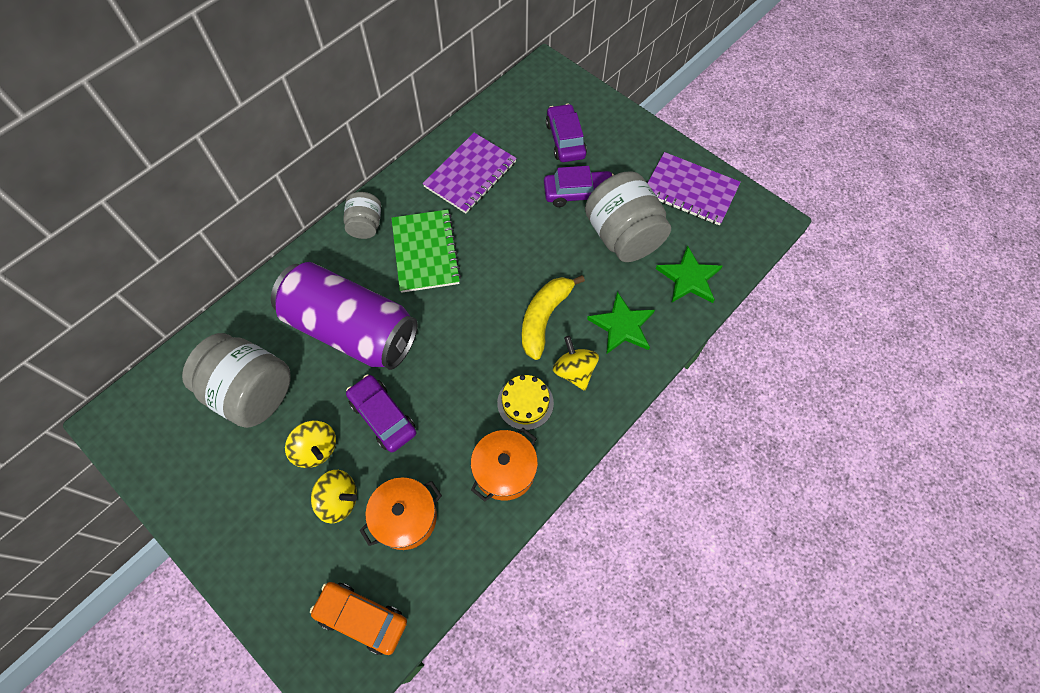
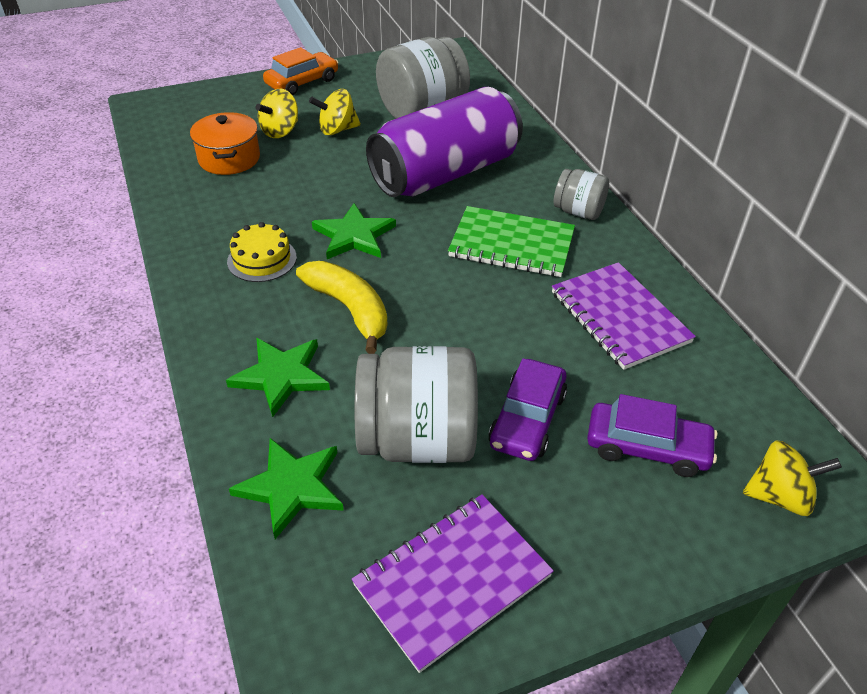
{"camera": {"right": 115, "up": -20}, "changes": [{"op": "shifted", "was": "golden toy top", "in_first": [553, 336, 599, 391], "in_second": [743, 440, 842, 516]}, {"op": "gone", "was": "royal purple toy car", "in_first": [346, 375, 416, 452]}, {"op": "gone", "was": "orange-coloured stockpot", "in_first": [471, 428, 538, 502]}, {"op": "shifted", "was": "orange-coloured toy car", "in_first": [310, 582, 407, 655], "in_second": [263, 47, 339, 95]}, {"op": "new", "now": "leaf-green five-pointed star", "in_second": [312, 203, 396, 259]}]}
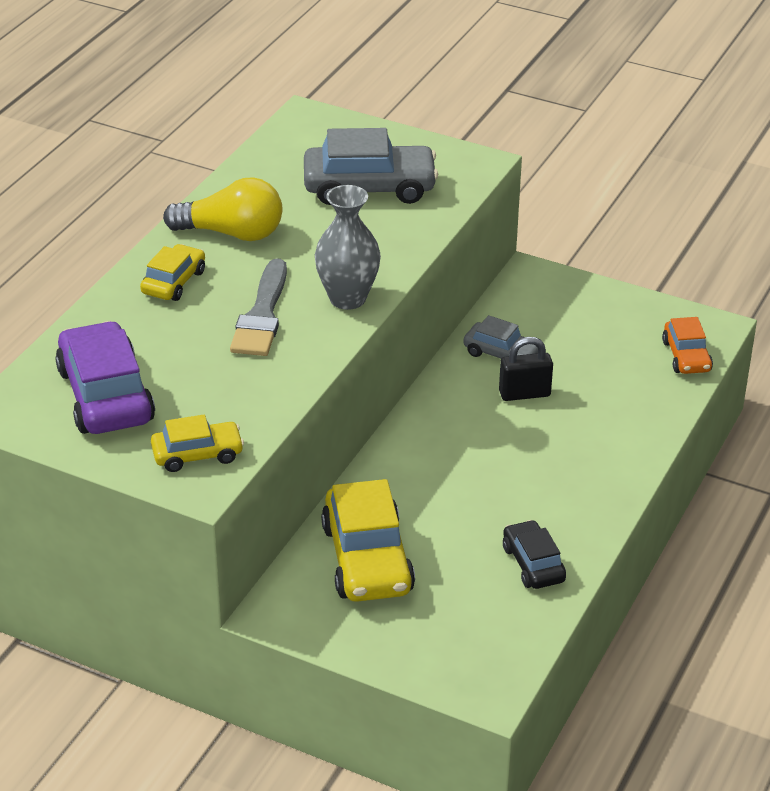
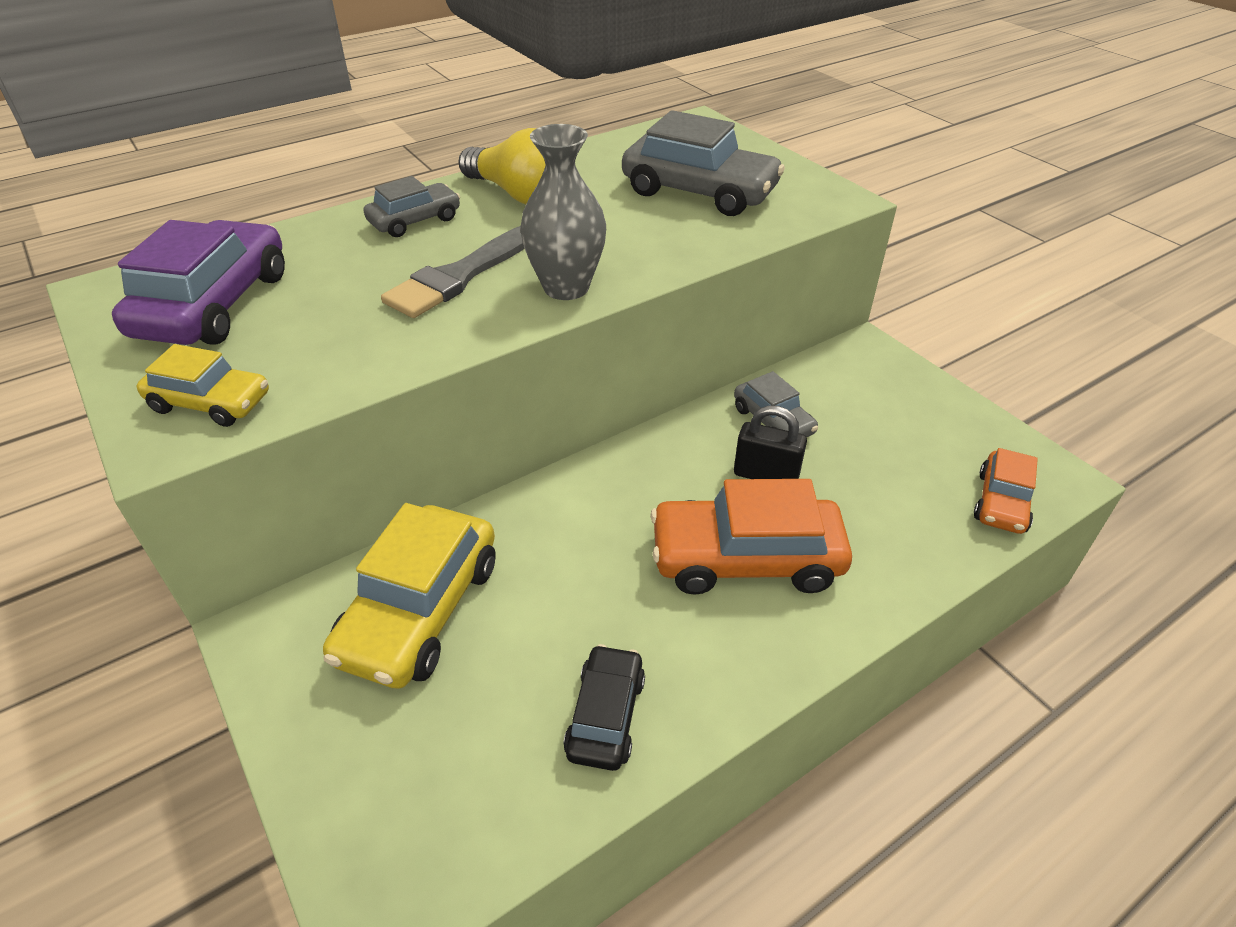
{"camera": {"right": 30, "up": 5}, "changes": [{"op": "repainted", "was": "golden toy car", "now": "ash-grey toy car", "in_first": [140, 244, 205, 301], "in_second": [364, 176, 460, 237]}, {"op": "new", "now": "orange-coloured toy car", "in_second": [650, 479, 852, 595]}]}
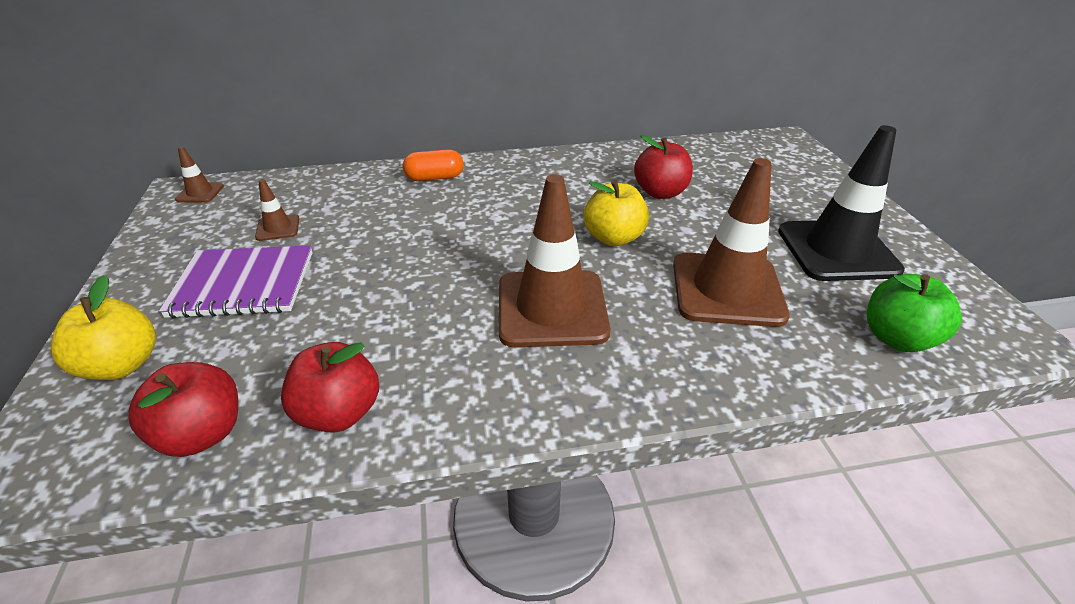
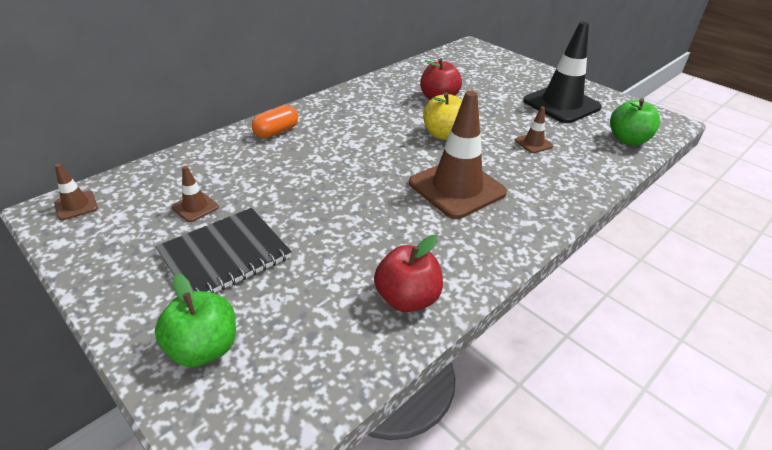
{"camera": {"right": -35, "up": 0}, "changes": [{"op": "scaled", "was": "russet road cone", "in_first": [673, 158, 790, 327], "in_second": [515, 107, 553, 153], "ratio": 0.44}, {"op": "repainted", "was": "royal purple exercise book", "now": "black exercise book", "in_first": [159, 245, 312, 319], "in_second": [156, 208, 292, 293]}, {"op": "repainted", "was": "golden toy apple", "now": "leaf-green toy apple", "in_first": [51, 275, 156, 380], "in_second": [155, 274, 236, 367]}, {"op": "gone", "was": "red toy apple", "in_first": [128, 362, 238, 457]}]}
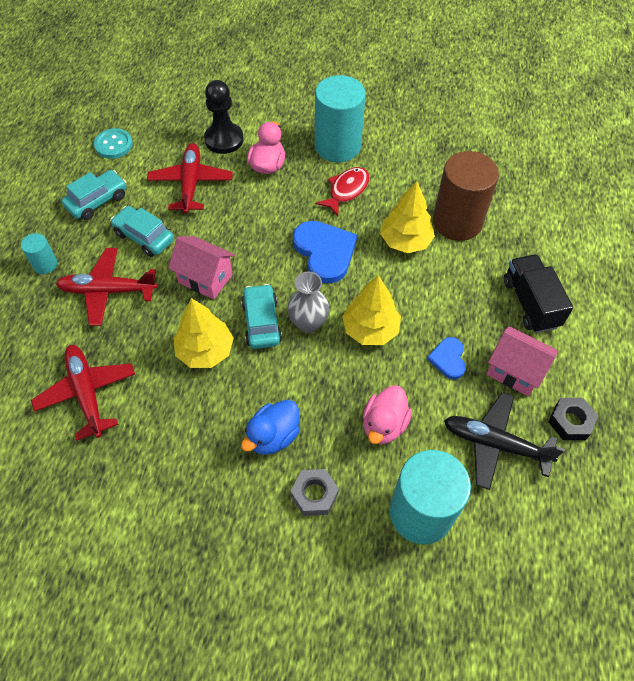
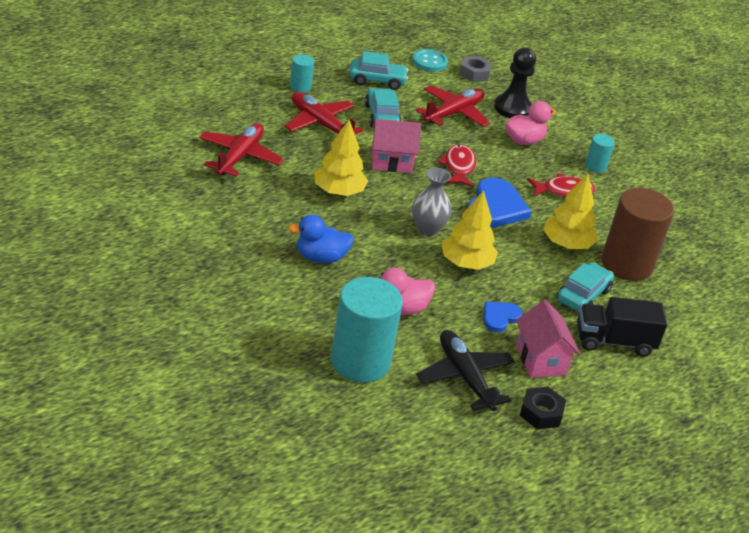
{"camera": {"right": 40, "up": -20}, "changes": [{"op": "scaled", "was": "teal solid cylinder", "in_first": [315, 75, 366, 163], "in_second": [585, 134, 615, 173], "ratio": 0.46}, {"op": "rotated", "was": "rose-pink house", "in_first": [168, 236, 235, 299], "in_second": [371, 119, 421, 173], "clockwise": -75}, {"op": "rotated", "was": "black lorry", "in_first": [504, 254, 573, 333], "in_second": [577, 297, 667, 357], "clockwise": -120}, {"op": "shifted", "was": "teal toy car", "in_first": [241, 284, 282, 349], "in_second": [557, 262, 614, 312]}, {"op": "shifted", "was": "ash-grey nut", "in_first": [290, 469, 339, 516], "in_second": [459, 56, 492, 82]}, {"op": "new", "now": "red fish figure", "in_second": [438, 144, 476, 187]}]}
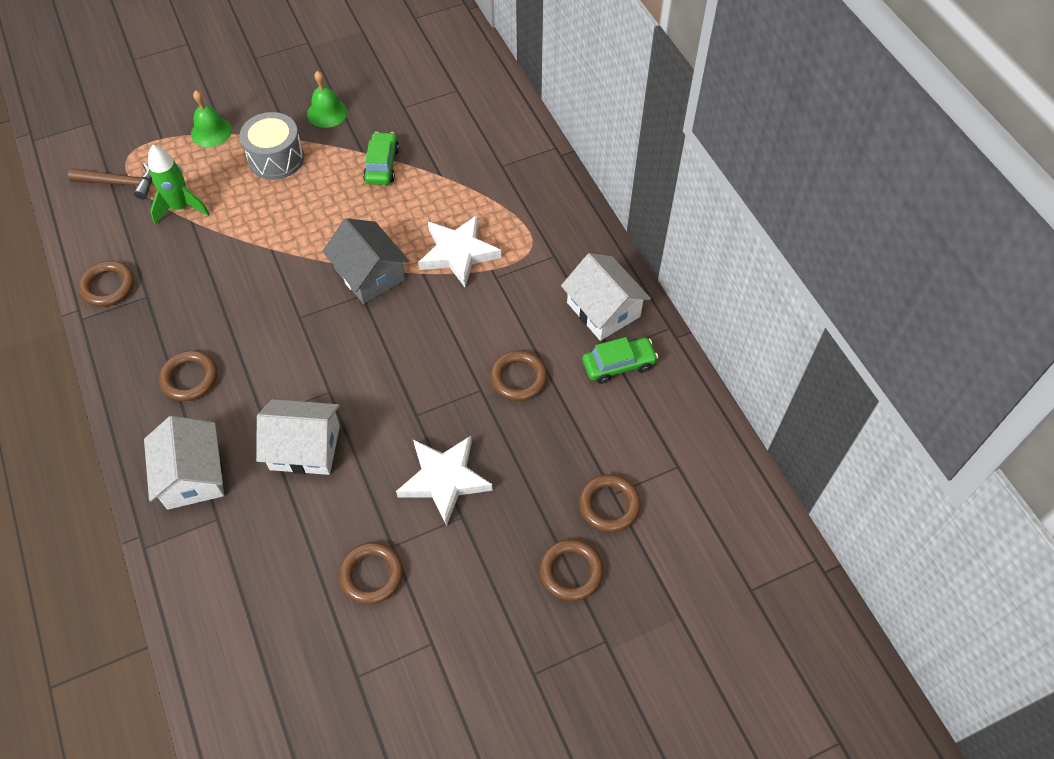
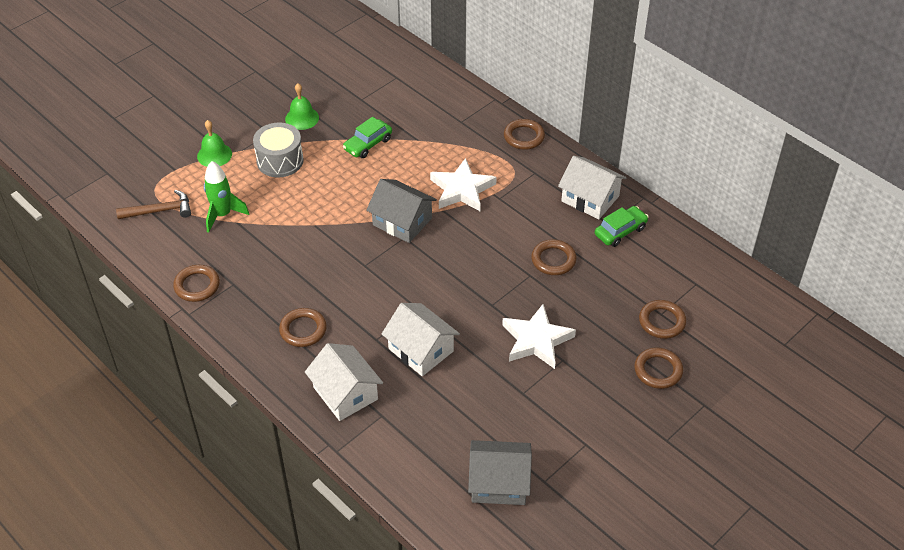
{"camera": {"right": -20, "up": -10}, "changes": [{"op": "rotated", "was": "leaf-green toy car", "in_first": [363, 132, 399, 185], "in_second": [343, 117, 392, 158], "clockwise": -120}, {"op": "rotated", "was": "pure white house", "in_first": [256, 399, 340, 475], "in_second": [382, 303, 460, 376], "clockwise": 60}, {"op": "shifted", "was": "russet ring", "in_first": [339, 542, 403, 605], "in_second": [504, 119, 545, 150]}, {"op": "new", "now": "ash-grey house", "in_second": [468, 440, 532, 505]}]}
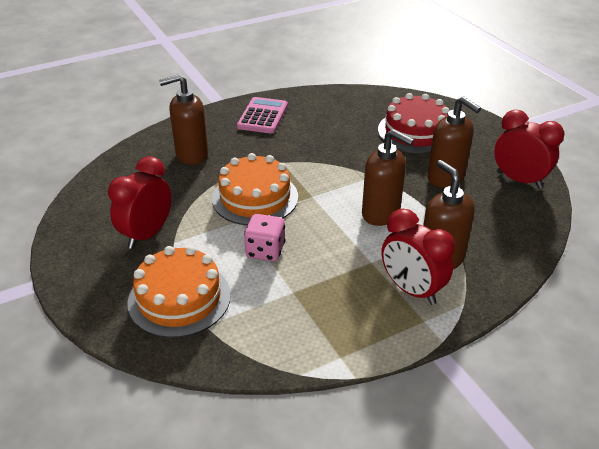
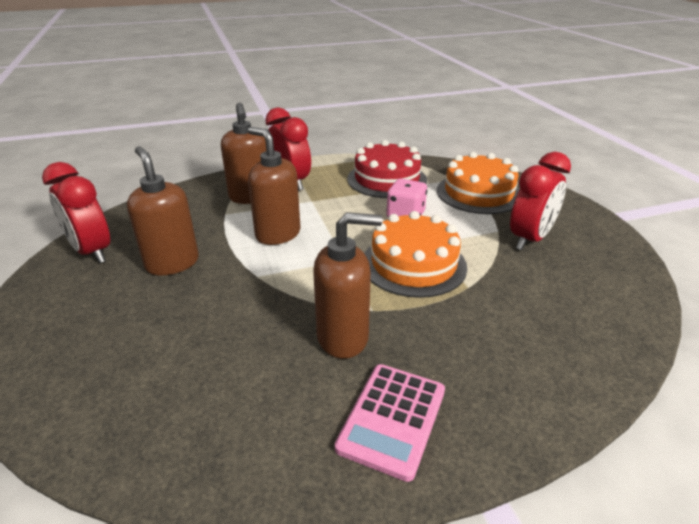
{"camera": {"right": -170, "up": -5}, "changes": [{"op": "shifted", "was": "russet soap dispenser", "in_first": [159, 74, 208, 165], "in_second": [313, 212, 382, 359]}, {"op": "shifted", "was": "red gateau", "in_first": [378, 93, 450, 153], "in_second": [347, 140, 427, 198]}]}
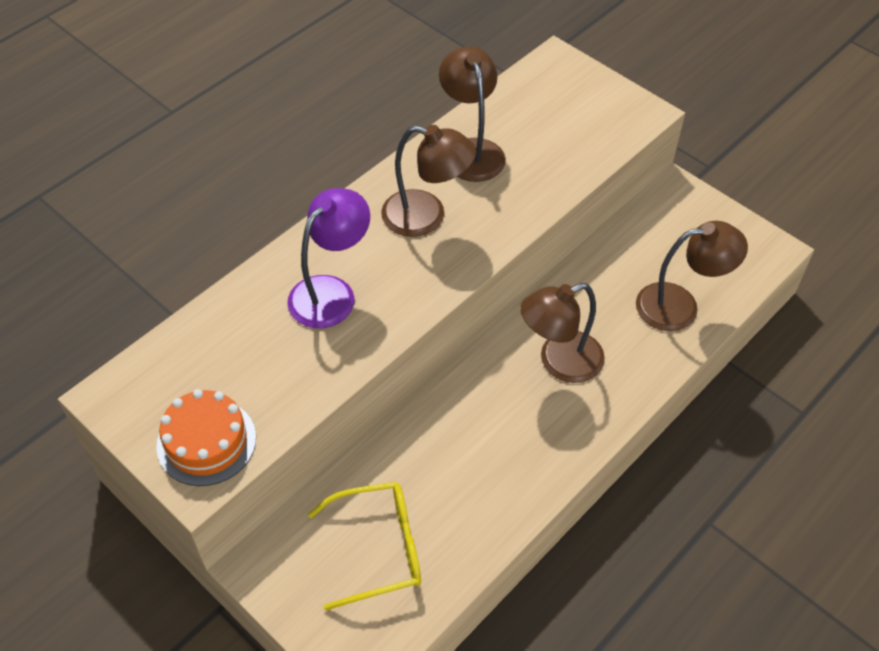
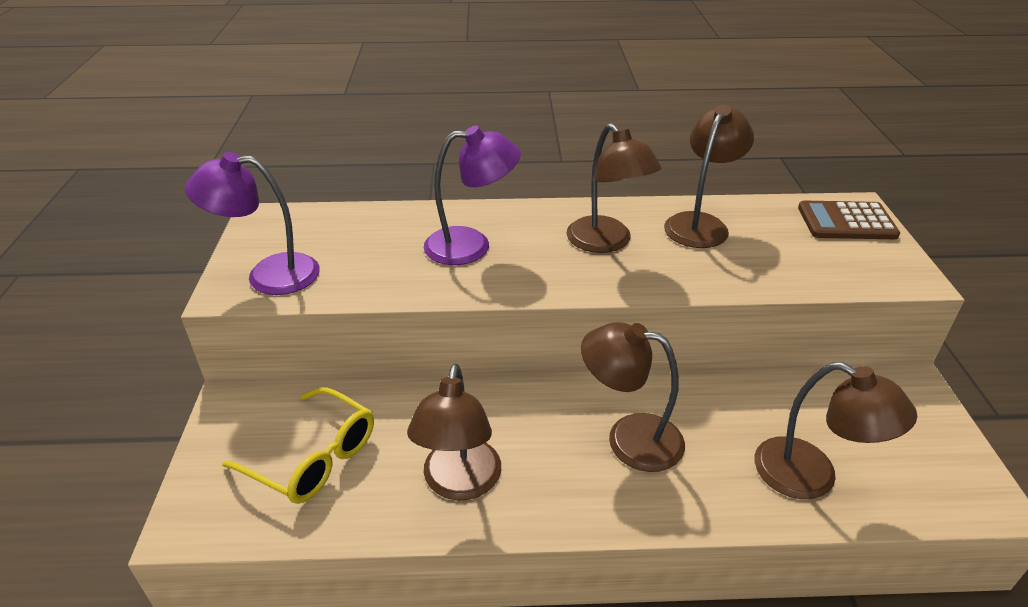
{"camera": {"right": 45, "up": -15}, "changes": [{"op": "swapped", "was": "orange-coloured gateau", "now": "royal purple reading lamp", "in_first": [156, 389, 256, 486], "in_second": [185, 152, 320, 295]}, {"op": "new", "now": "russet calculator", "in_second": [798, 201, 900, 239]}, {"op": "new", "now": "russet reading lamp", "in_second": [407, 363, 501, 500]}]}
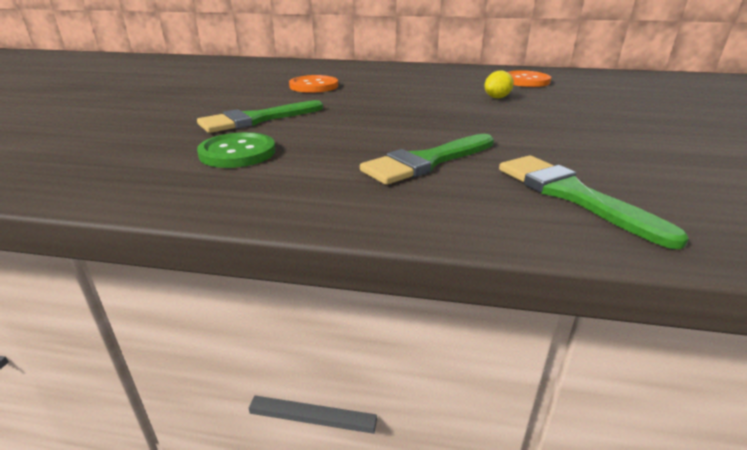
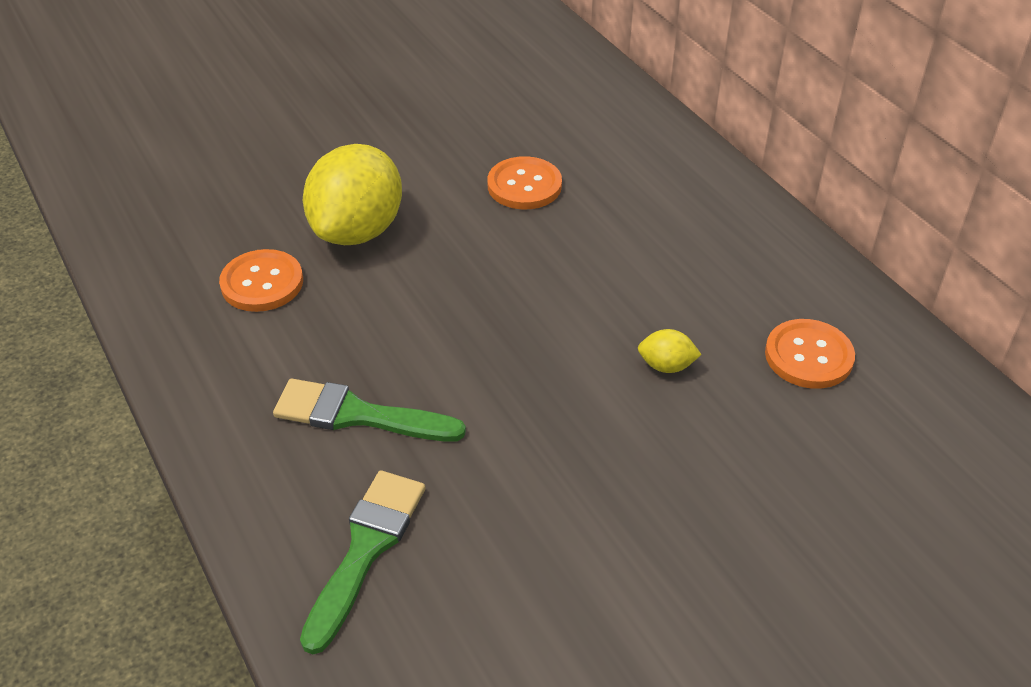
{"camera": {"right": 50, "up": 15}, "changes": [{"op": "swapped", "was": "leaf-green brush", "now": "golden toy lemon", "in_first": [197, 100, 323, 133], "in_second": [303, 144, 402, 245]}, {"op": "repainted", "was": "leaf-green shirt button", "now": "orange-coloured shirt button", "in_first": [197, 132, 276, 168], "in_second": [219, 249, 303, 312]}]}
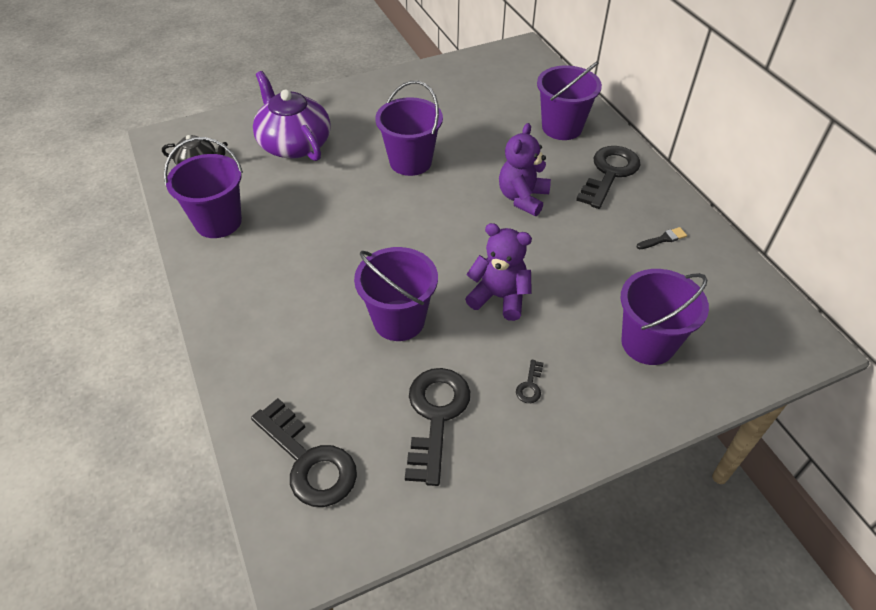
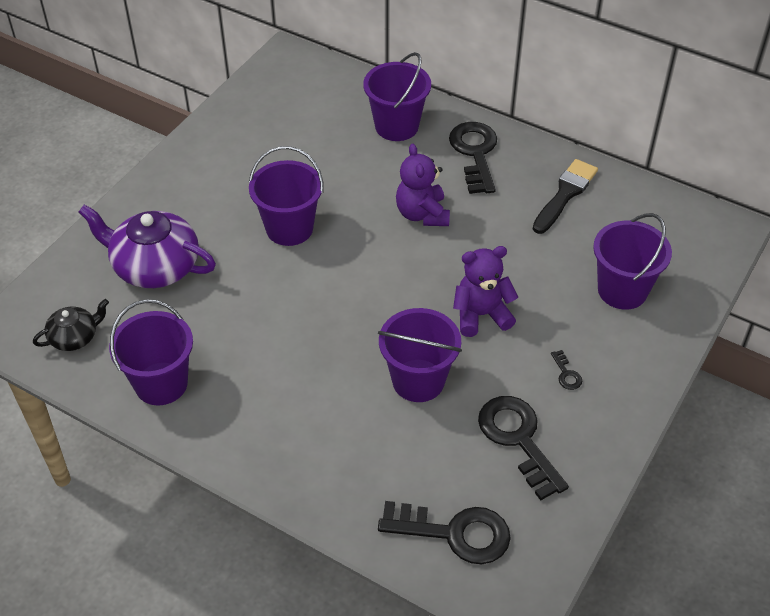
{"camera": {"right": -35, "up": 0}, "changes": [{"op": "scaled", "was": "black brush", "in_first": [637, 227, 687, 249], "in_second": [533, 159, 598, 234], "ratio": 2.06}]}
